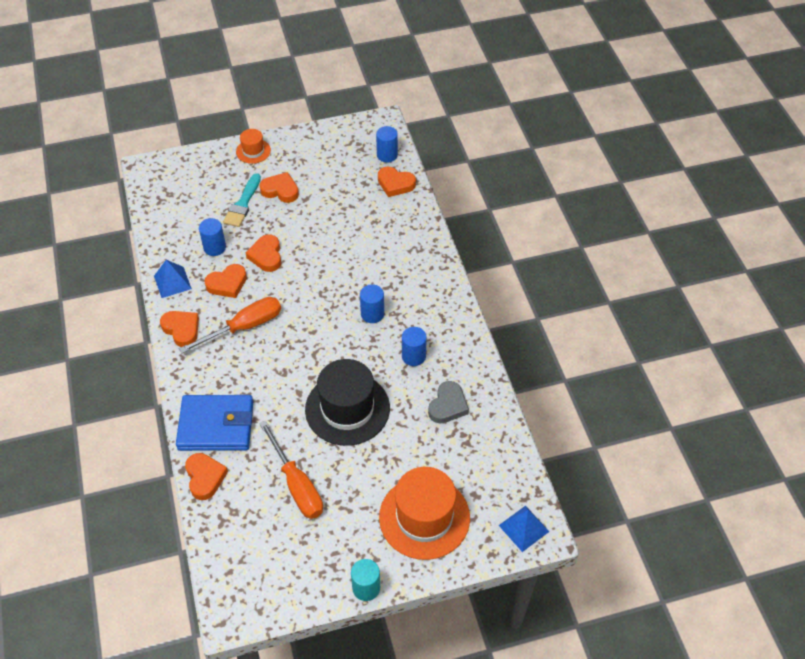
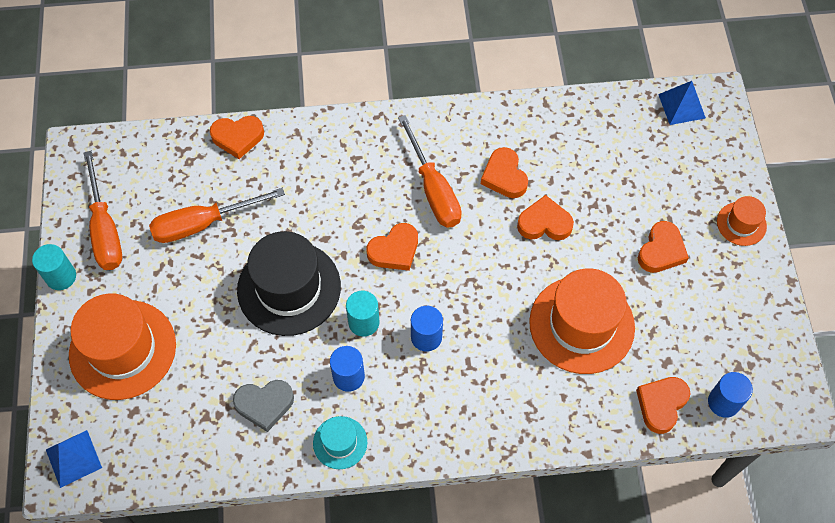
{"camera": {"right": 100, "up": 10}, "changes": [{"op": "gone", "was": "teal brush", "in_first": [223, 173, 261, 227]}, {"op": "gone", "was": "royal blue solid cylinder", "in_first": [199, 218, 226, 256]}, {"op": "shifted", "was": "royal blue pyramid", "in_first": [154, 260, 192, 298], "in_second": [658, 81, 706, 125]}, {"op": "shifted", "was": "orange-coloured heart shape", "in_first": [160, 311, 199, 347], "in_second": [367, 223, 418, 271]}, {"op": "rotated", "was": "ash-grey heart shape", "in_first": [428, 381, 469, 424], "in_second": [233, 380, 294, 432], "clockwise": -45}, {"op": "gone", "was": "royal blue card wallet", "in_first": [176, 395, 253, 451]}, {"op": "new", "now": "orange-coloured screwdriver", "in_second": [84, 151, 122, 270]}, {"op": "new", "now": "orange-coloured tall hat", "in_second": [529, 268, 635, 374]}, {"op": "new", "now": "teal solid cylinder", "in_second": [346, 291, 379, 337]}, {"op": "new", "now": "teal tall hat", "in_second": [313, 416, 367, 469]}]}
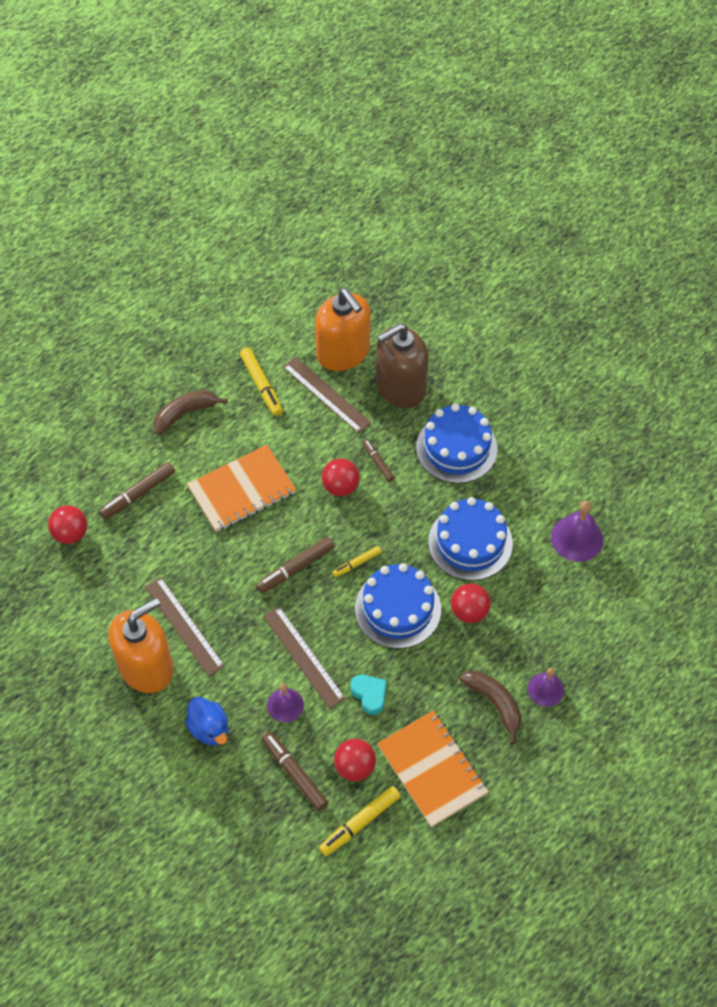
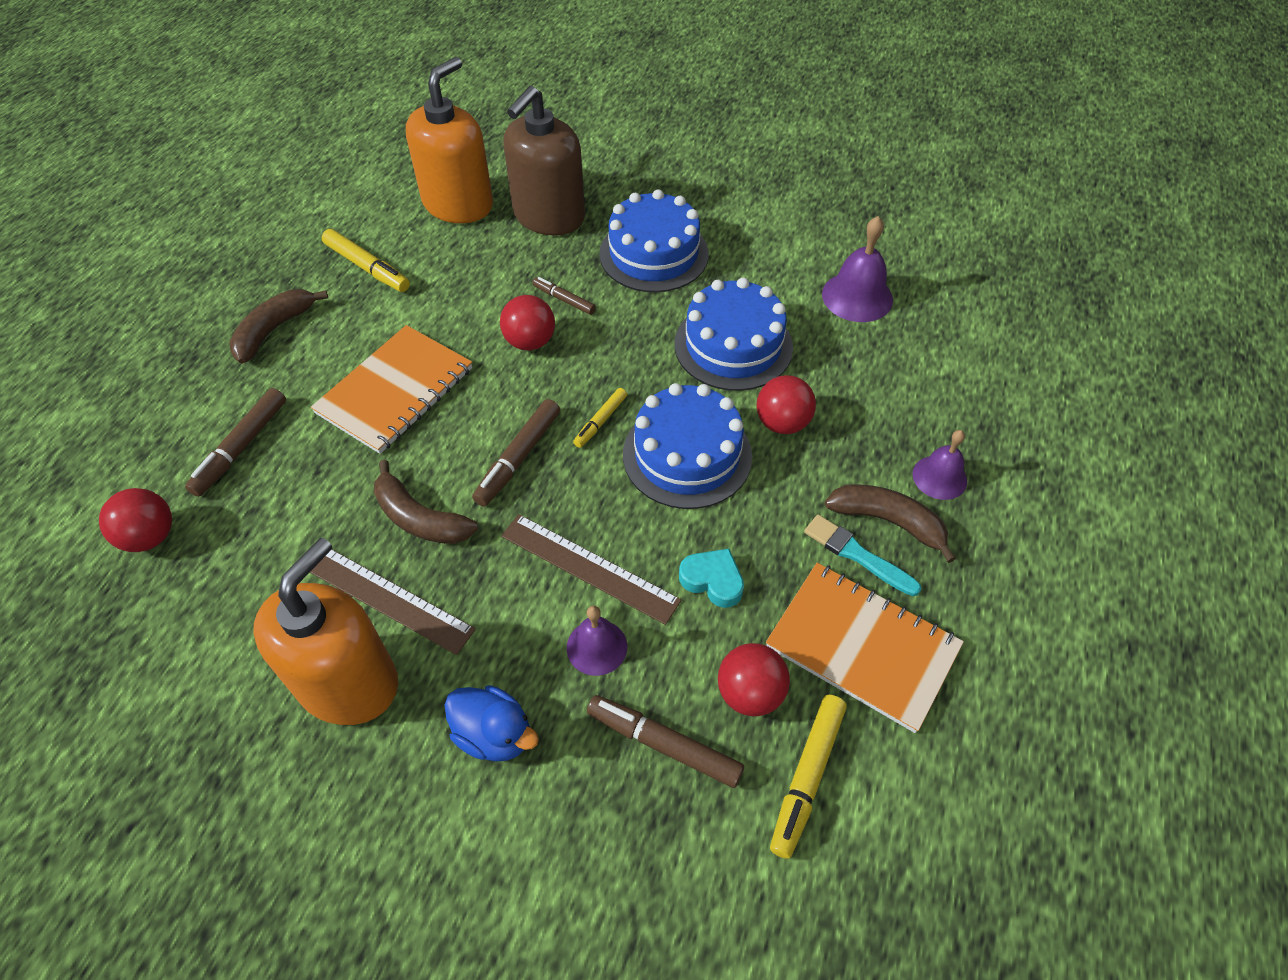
{"camera": {"right": -25, "up": -5}, "changes": [{"op": "rotated", "was": "orange-coloured soap dispenser", "in_first": [315, 289, 371, 371], "in_second": [406, 57, 493, 223], "clockwise": -90}, {"op": "gone", "was": "russet ruler", "in_first": [283, 357, 371, 433]}, {"op": "new", "now": "russet banana", "in_second": [374, 460, 478, 544]}, {"op": "new", "now": "teal brush", "in_second": [804, 515, 921, 596]}]}
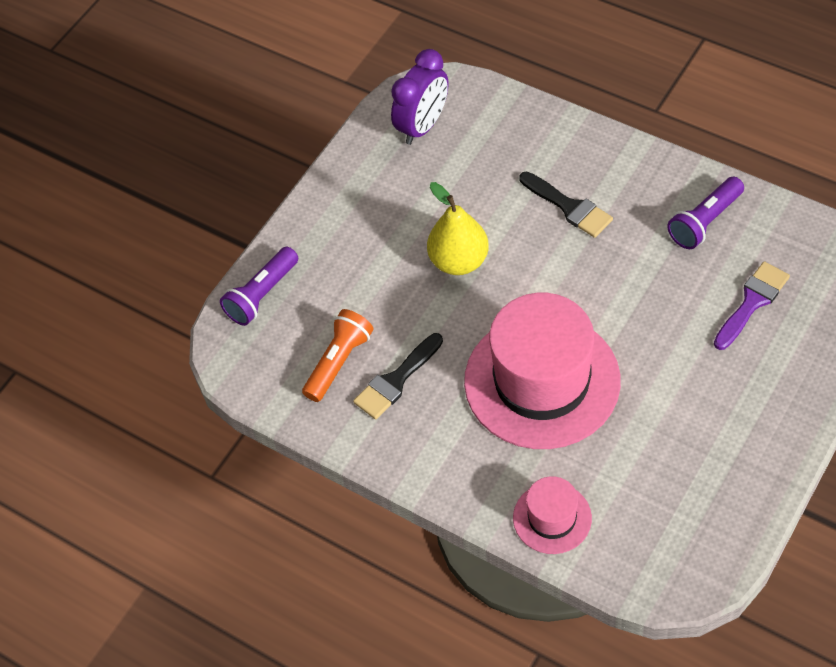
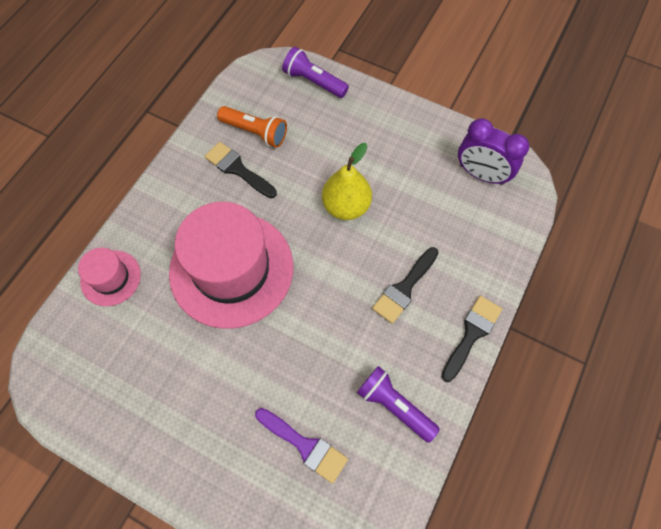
{"camera": {"right": 80, "up": 10}, "changes": [{"op": "new", "now": "black brush", "in_second": [441, 296, 502, 382]}]}
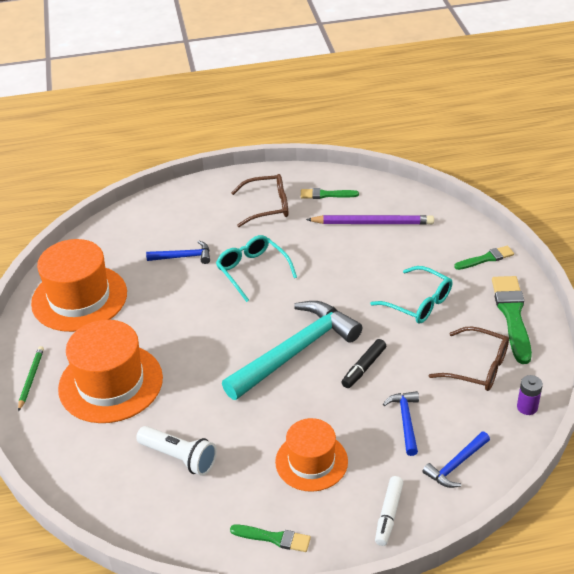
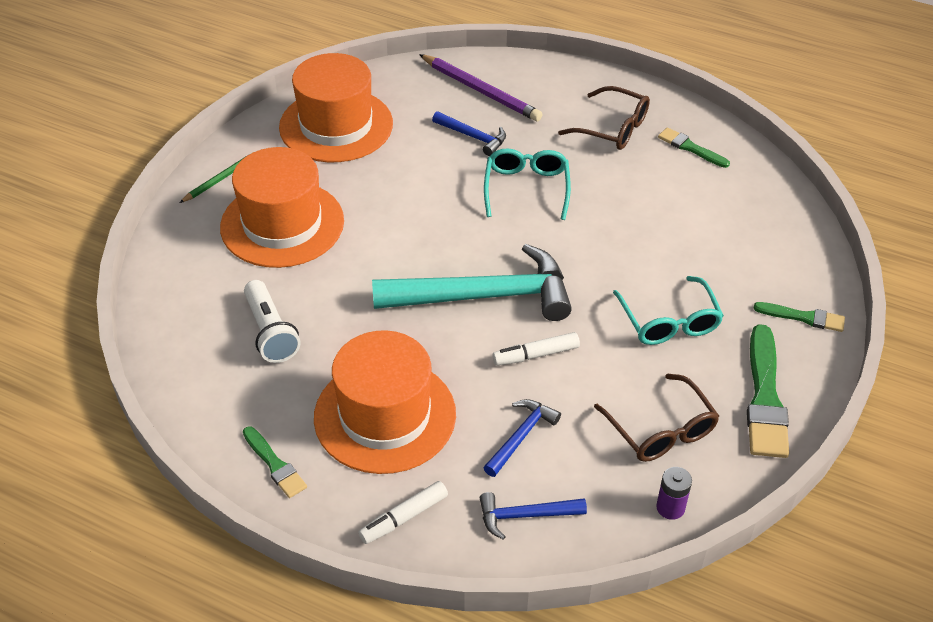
{"camera": {"right": 35, "up": 5}, "changes": [{"op": "shifted", "was": "royal purple lead pencil", "in_first": [306, 215, 434, 225], "in_second": [419, 54, 543, 122]}, {"op": "rotated", "was": "leaf-green brush", "in_first": [492, 276, 532, 364], "in_second": [747, 324, 789, 458], "clockwise": 150}, {"op": "repainted", "was": "black felt pen", "now": "pure white felt pen", "in_first": [341, 339, 386, 388], "in_second": [492, 332, 580, 366]}, {"op": "scaled", "was": "orange-coloured tall hat", "in_first": [275, 418, 348, 492], "in_second": [314, 330, 456, 474], "ratio": 1.56}]}
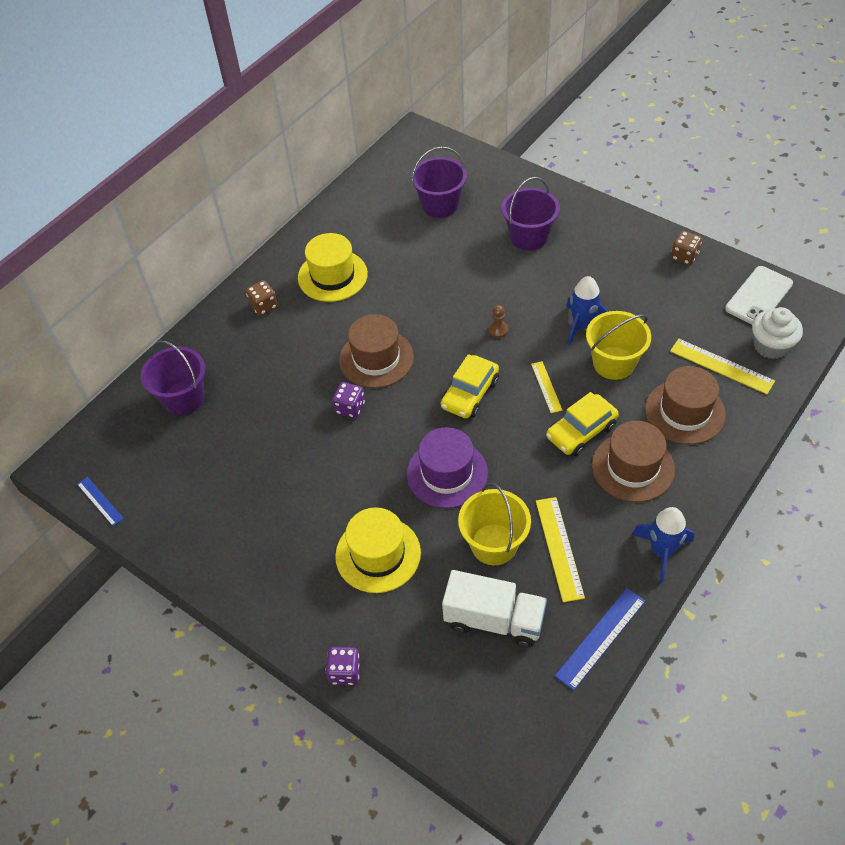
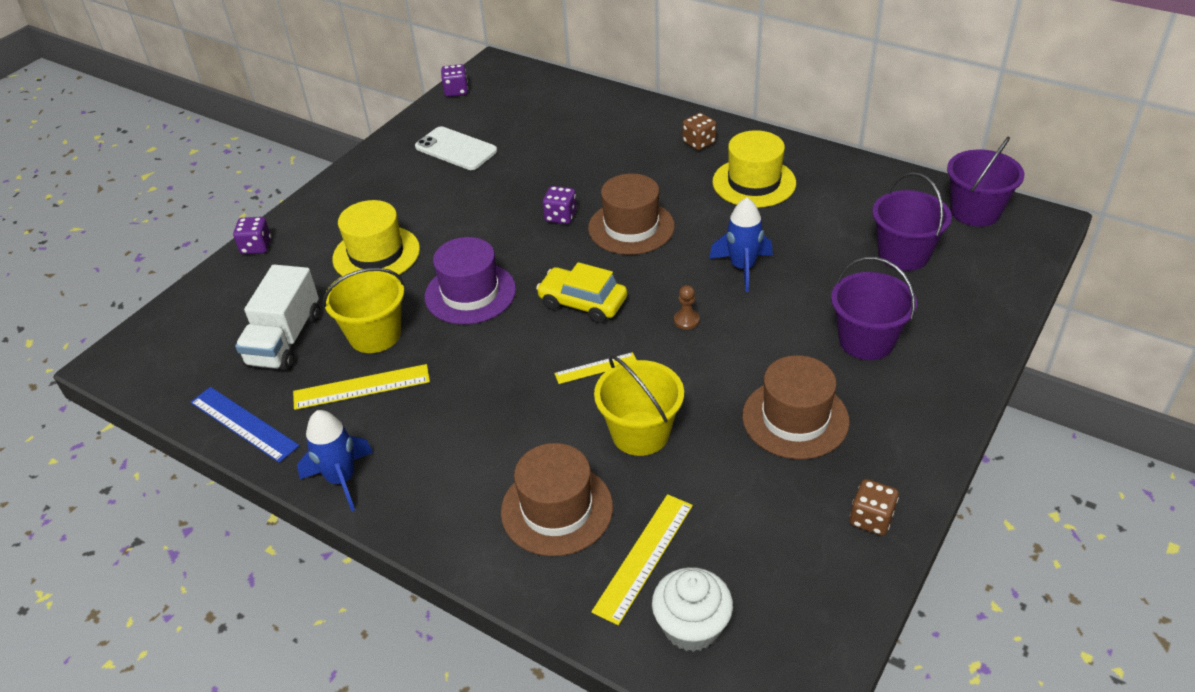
{"camera": {"right": 85, "up": -10}, "changes": [{"op": "shifted", "was": "pure white phone", "in_first": [725, 266, 793, 324], "in_second": [415, 126, 497, 170]}, {"op": "shifted", "was": "royal blue rocket", "in_first": [566, 276, 609, 345], "in_second": [709, 197, 773, 292]}, {"op": "shifted", "was": "royal purple pail", "in_first": [141, 340, 205, 415], "in_second": [947, 136, 1025, 227]}, {"op": "gone", "was": "golden toy car", "in_first": [546, 392, 619, 456]}, {"op": "shifted", "was": "russet tall hat", "in_first": [592, 421, 675, 502], "in_second": [742, 355, 850, 459]}, {"op": "swapped", "was": "royal blue ruler", "now": "royal purple die", "in_first": [77, 477, 124, 526], "in_second": [441, 64, 468, 97]}]}
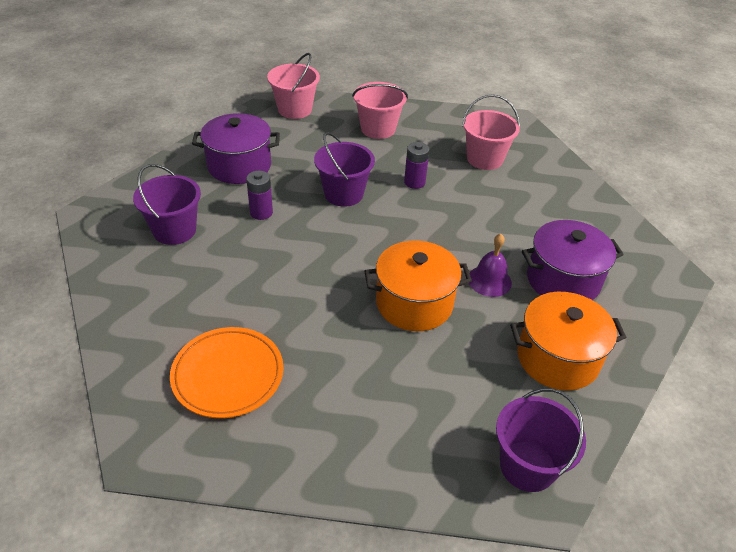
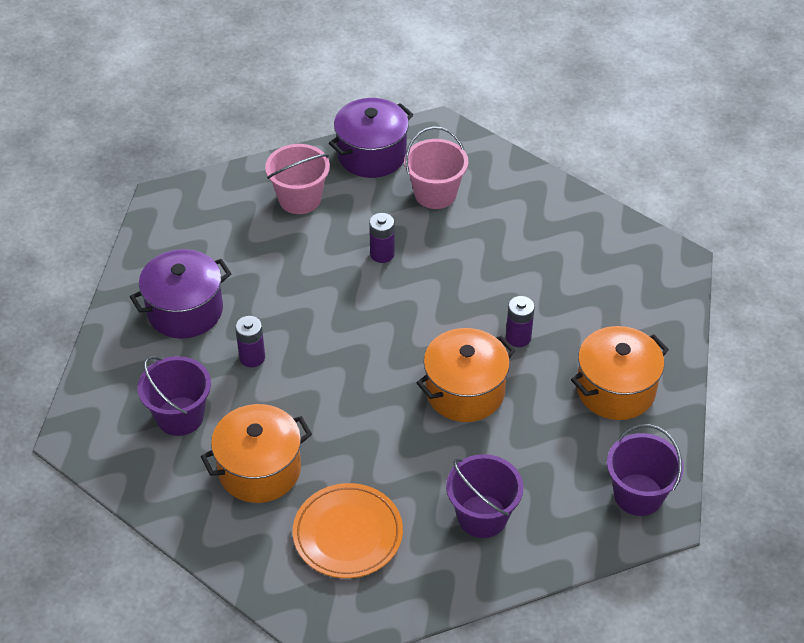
{"camera": {"right": -25, "up": 5}, "changes": [{"op": "gone", "was": "rose-pink pail", "in_first": [267, 53, 320, 119]}, {"op": "shifted", "was": "royal purple pail", "in_first": [314, 132, 375, 207], "in_second": [446, 454, 523, 538]}, {"op": "shifted", "was": "royal purple stockpot", "in_first": [522, 220, 624, 300], "in_second": [329, 98, 414, 178]}, {"op": "swapped", "was": "royal purple school bell", "now": "royal purple power cell", "in_first": [469, 234, 512, 297], "in_second": [506, 296, 535, 347]}, {"op": "new", "now": "orange-coloured stockpot", "in_second": [201, 404, 312, 503]}]}
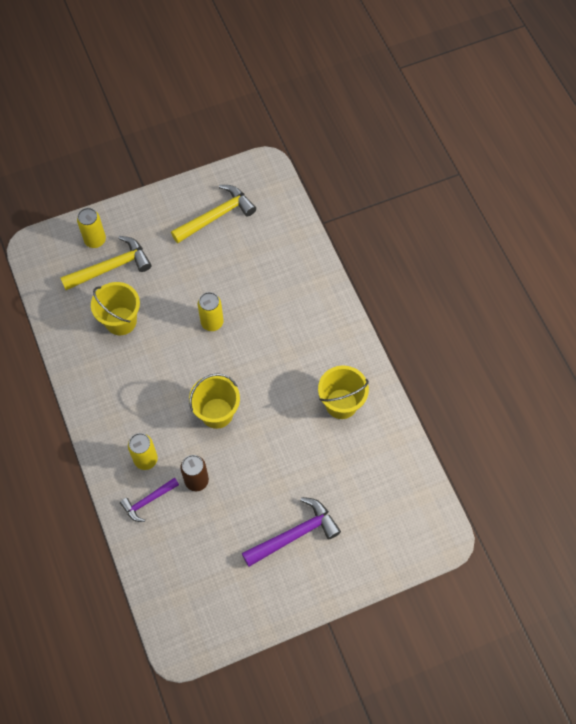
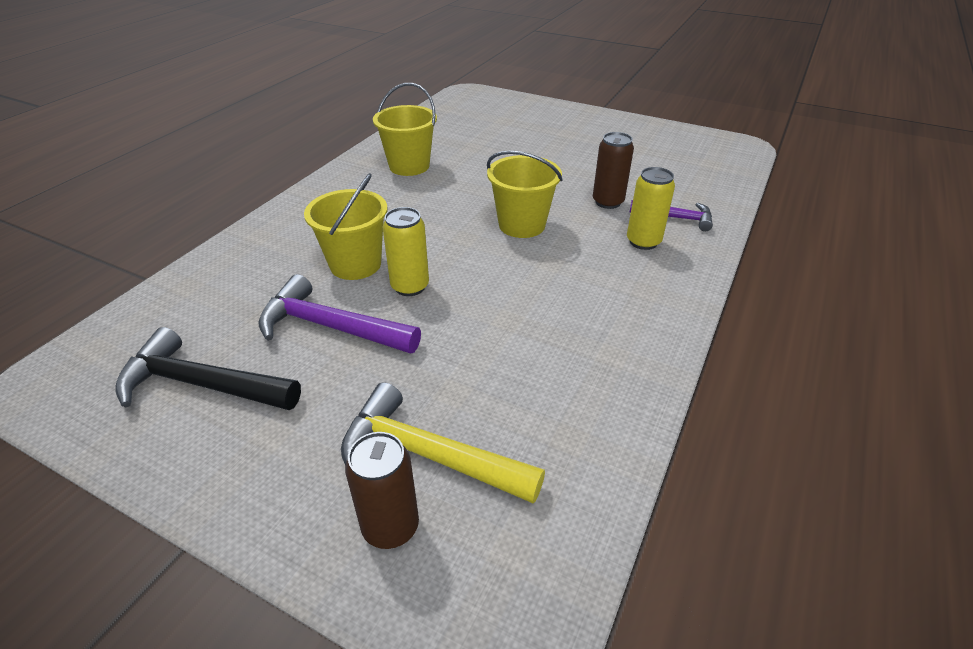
{"camera": {"right": -130, "up": -25}, "changes": [{"op": "repainted", "was": "golden claw hammer", "now": "black claw hammer", "in_first": [171, 185, 256, 243], "in_second": [115, 327, 301, 410]}, {"op": "repainted", "was": "golden tin", "now": "russet tin", "in_first": [77, 208, 106, 248], "in_second": [345, 432, 419, 549]}, {"op": "shifted", "was": "golden pail", "in_first": [91, 282, 140, 335], "in_second": [304, 173, 388, 280]}, {"op": "shifted", "was": "royal purple claw hammer", "in_first": [242, 497, 341, 567], "in_second": [258, 274, 421, 354]}]}
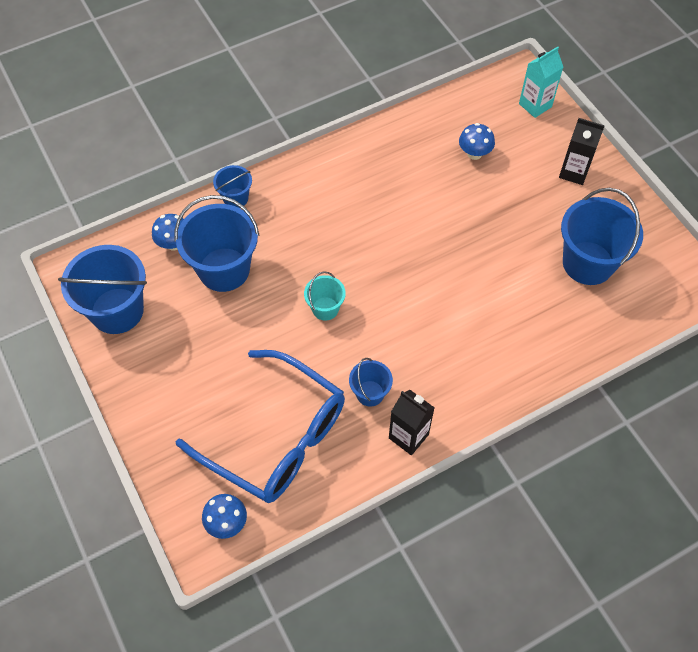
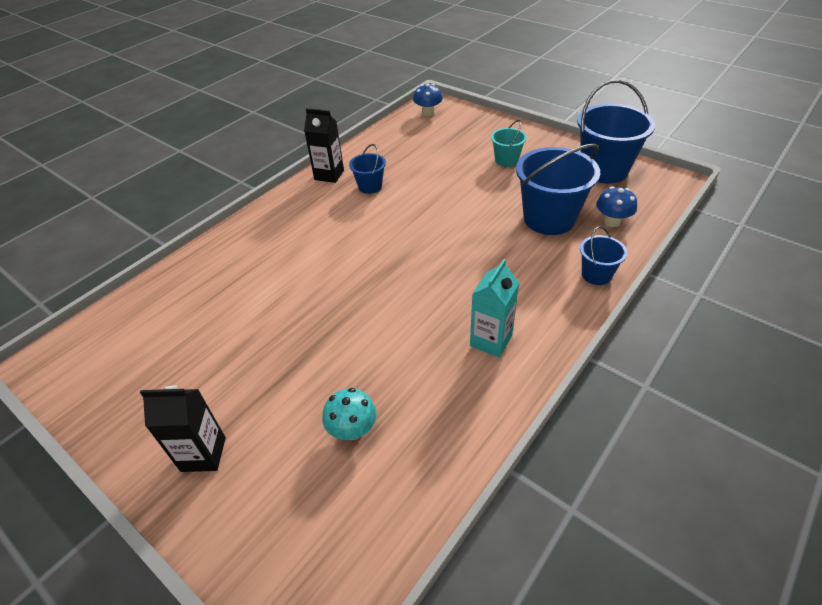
{"camera": {"right": 160, "up": -15}, "changes": [{"op": "shifted", "was": "teal juice carton", "in_first": [519, 47, 563, 118], "in_second": [470, 259, 519, 358]}, {"op": "repainted", "was": "royal blue toadstool", "now": "teal toadstool", "in_first": [459, 123, 495, 160], "in_second": [322, 388, 377, 440]}, {"op": "gone", "was": "royal blue pail", "in_first": [561, 188, 643, 285]}, {"op": "shifted", "was": "teal pail", "in_first": [304, 271, 346, 321], "in_second": [491, 120, 527, 167]}, {"op": "gone", "was": "royal blue spectacles", "in_first": [176, 350, 345, 503]}]}
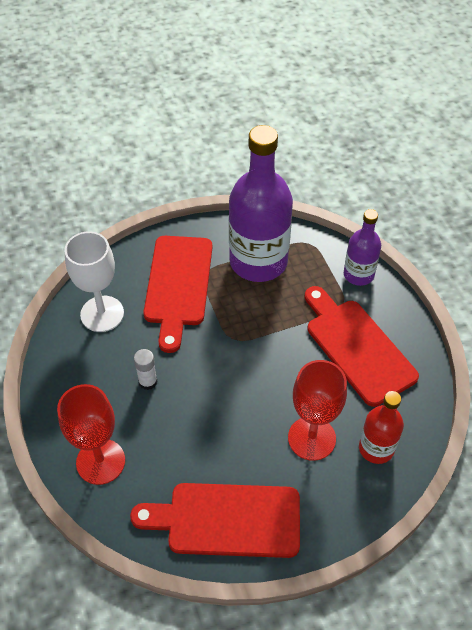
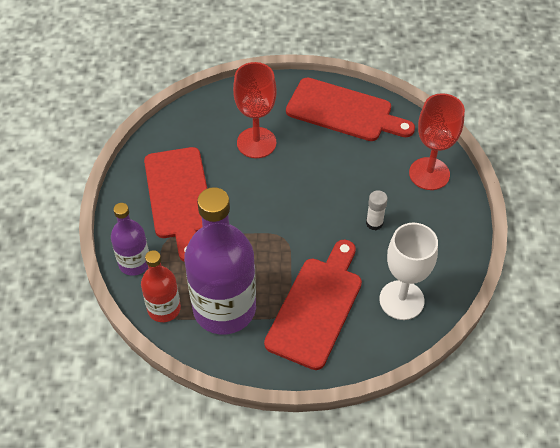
{"camera": {"right": -160, "up": 0}, "changes": [{"op": "shifted", "was": "red drink bottle", "in_first": [359, 391, 404, 464], "in_second": [141, 250, 181, 322]}]}
